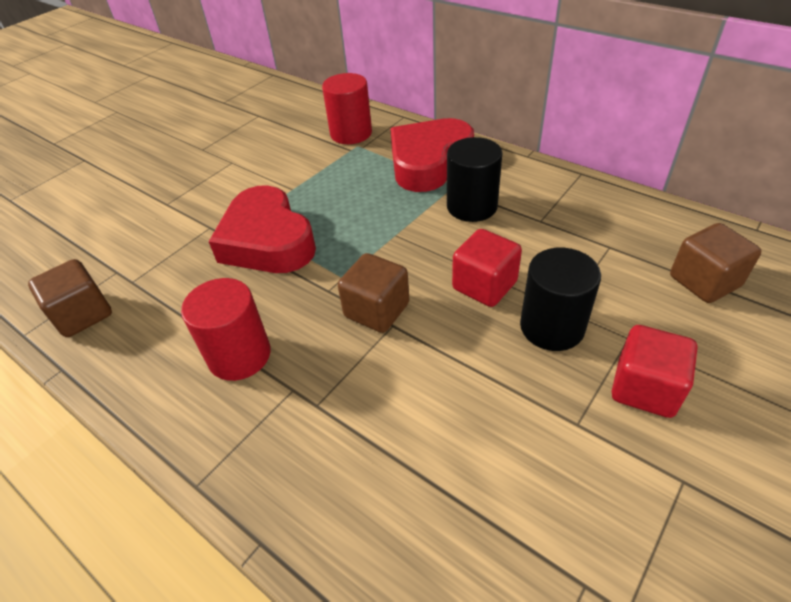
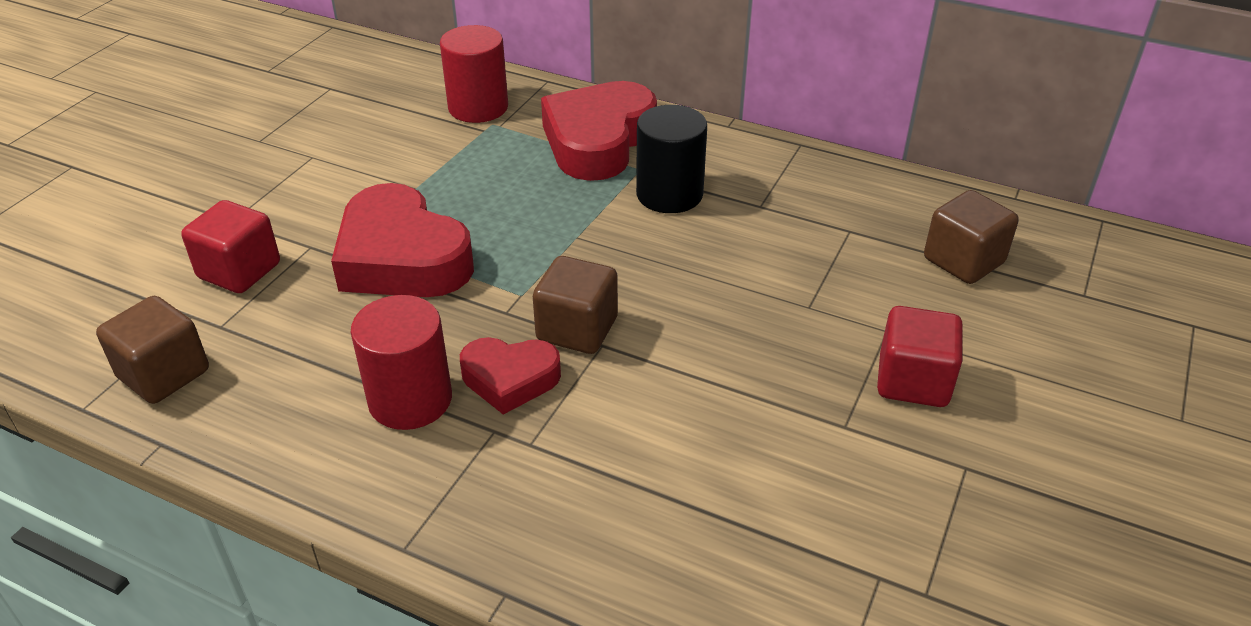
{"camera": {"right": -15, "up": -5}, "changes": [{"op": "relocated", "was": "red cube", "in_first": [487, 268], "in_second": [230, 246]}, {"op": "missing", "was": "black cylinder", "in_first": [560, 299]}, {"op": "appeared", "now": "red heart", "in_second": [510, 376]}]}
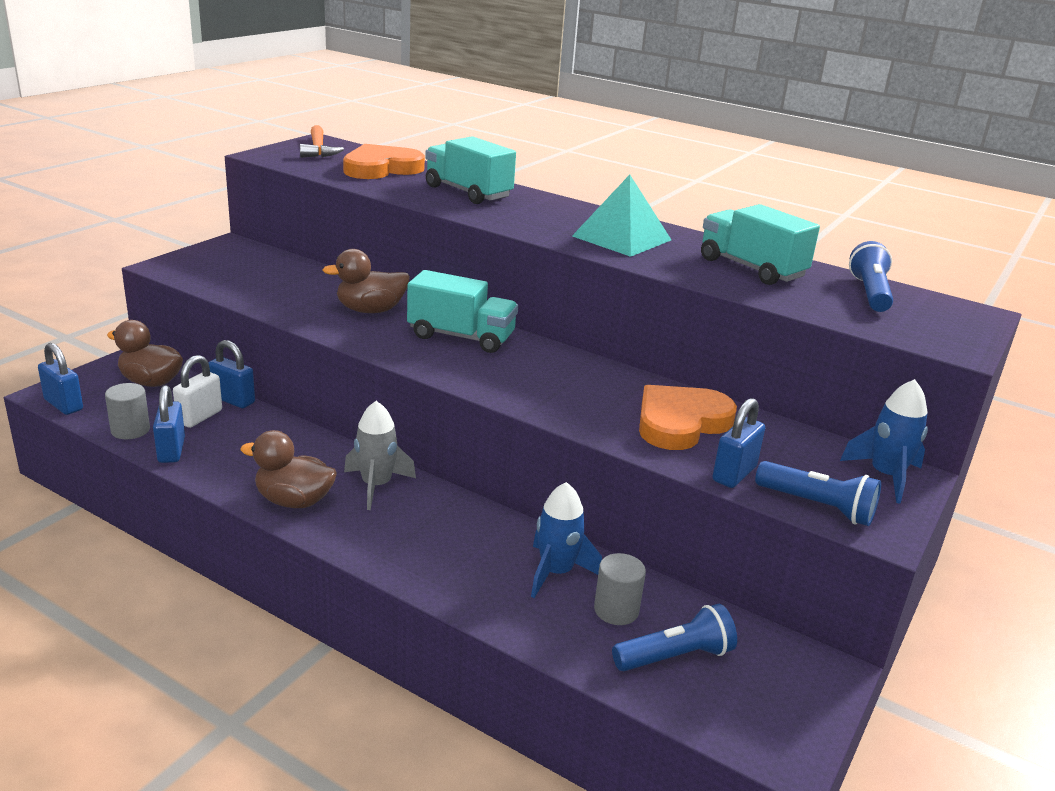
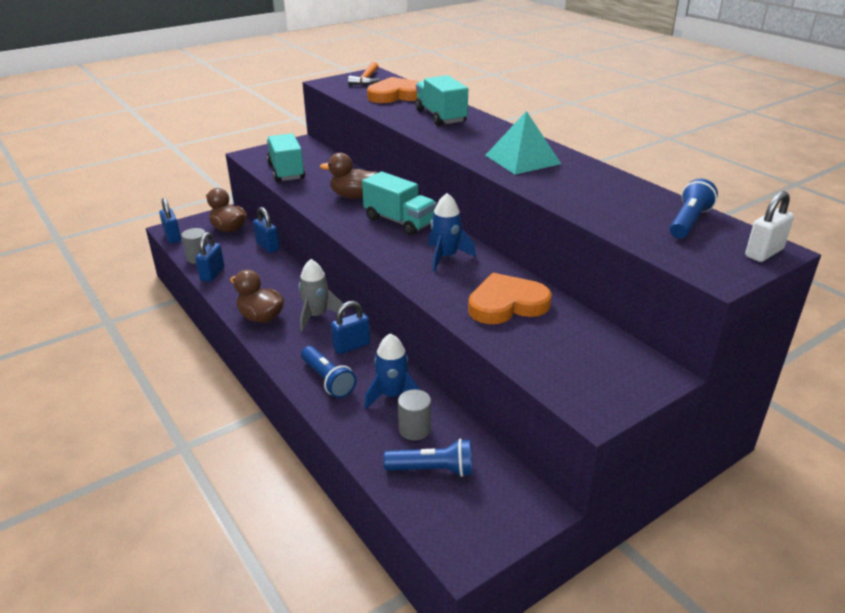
{"camera": {"right": 25, "up": 5}, "changes": [{"op": "relocated", "was": "turquoise truck", "in_first": [760, 244], "in_second": [286, 157]}, {"op": "relocated", "was": "white padlock", "in_first": [197, 391], "in_second": [769, 226]}, {"op": "relocated", "was": "blue rocket", "in_first": [884, 441], "in_second": [452, 232]}, {"op": "relocated", "was": "blue padlock", "in_first": [738, 443], "in_second": [350, 327]}, {"op": "relocated", "was": "blue flashlight", "in_first": [818, 493], "in_second": [328, 372]}]}
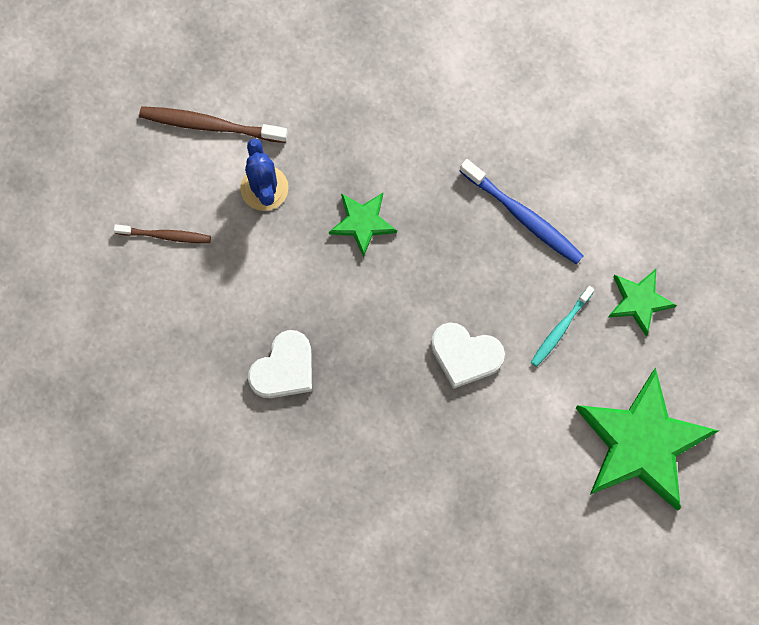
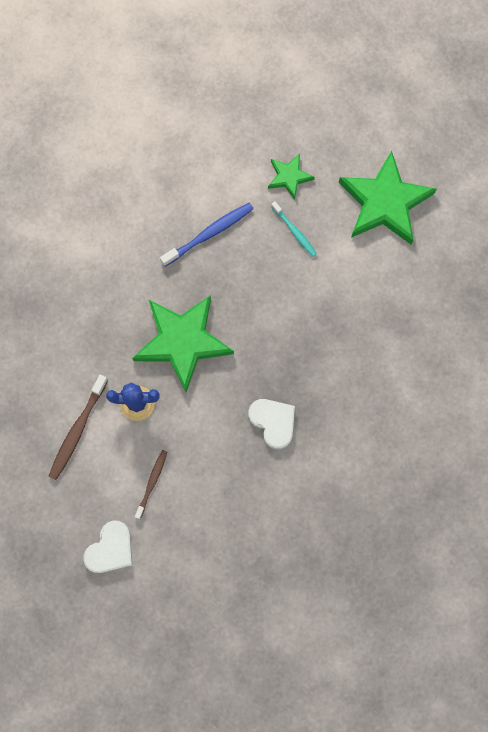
{"camera": {"right": -75, "up": 0}, "changes": [{"op": "size", "was": "green star", "in_first": [363, 225], "in_second": [183, 343], "ratio": 2.02}, {"op": "relocated", "was": "white heart", "in_first": [468, 356], "in_second": [108, 547]}]}
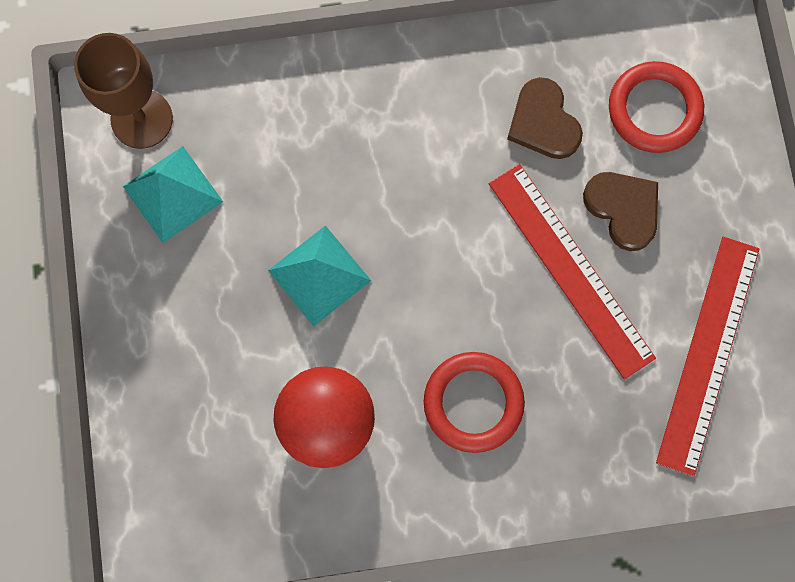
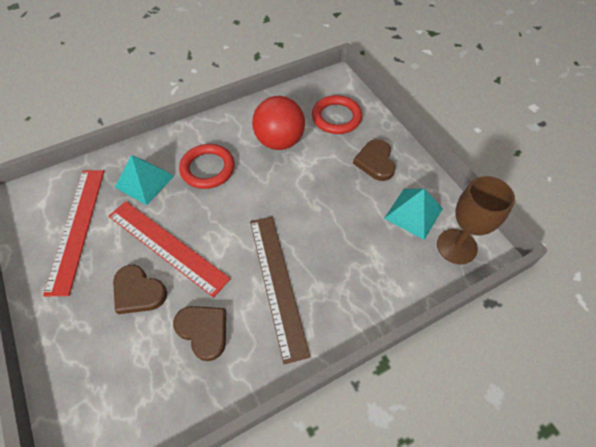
{"camera": {"right": 160, "up": -20}, "changes": [{"op": "relocated", "was": "red ring", "in_first": [656, 107], "in_second": [337, 114]}, {"op": "relocated", "was": "turquoise pyramid", "in_first": [319, 275], "in_second": [144, 180]}, {"op": "appeared", "now": "brown heart", "in_second": [374, 160]}, {"op": "appeared", "now": "brown ruler", "in_second": [280, 290]}]}
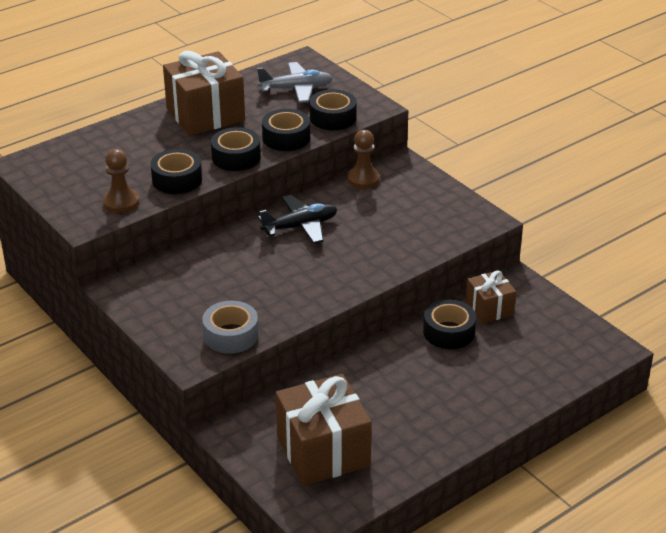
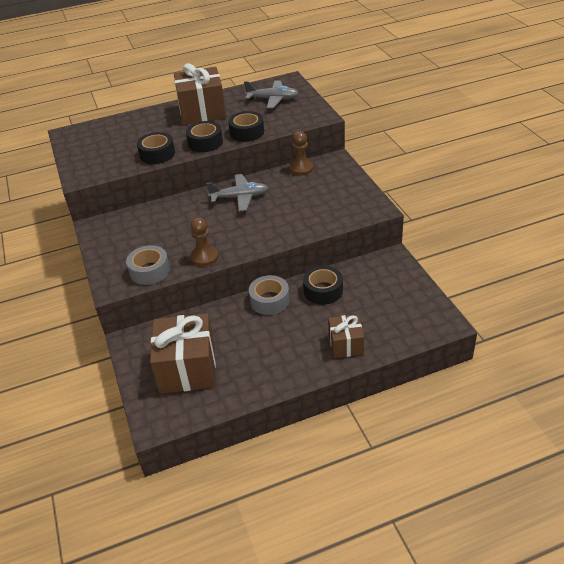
{"camera": {"right": 20, "up": 5}, "changes": [{"op": "missing", "was": "black tape", "in_first": [333, 109]}, {"op": "relocated", "was": "brown pawn", "in_first": [121, 181], "in_second": [204, 242]}, {"op": "colour", "was": "black plane", "now": "grey plane", "in_first": [297, 219], "in_second": [237, 192]}, {"op": "relocated", "was": "brown gift", "in_first": [490, 297], "in_second": [346, 336]}, {"op": "appeared", "now": "grey tape", "in_second": [269, 295]}]}
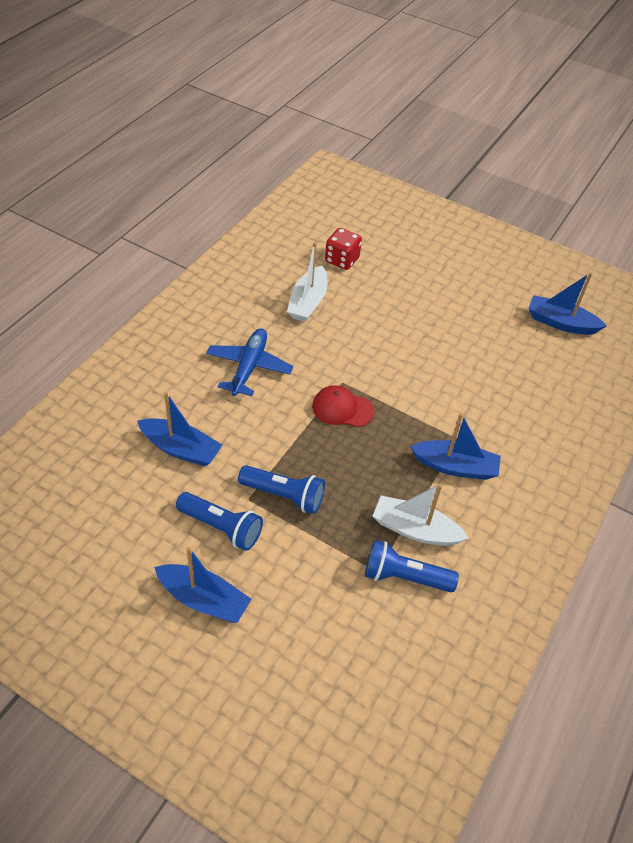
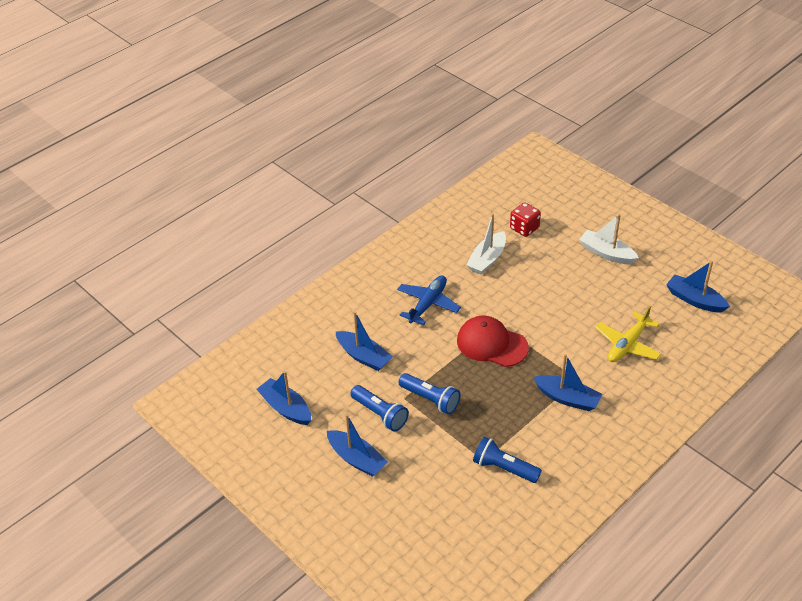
{"camera": {"right": 20, "up": -5}, "changes": [{"op": "size", "was": "red cap", "in_first": [343, 406], "in_second": [492, 341], "ratio": 1.5}, {"op": "relocated", "was": "white boat", "in_first": [421, 515], "in_second": [609, 239]}, {"op": "appeared", "now": "yellow plane", "in_second": [628, 334]}, {"op": "appeared", "now": "blue boat", "in_second": [283, 398]}]}
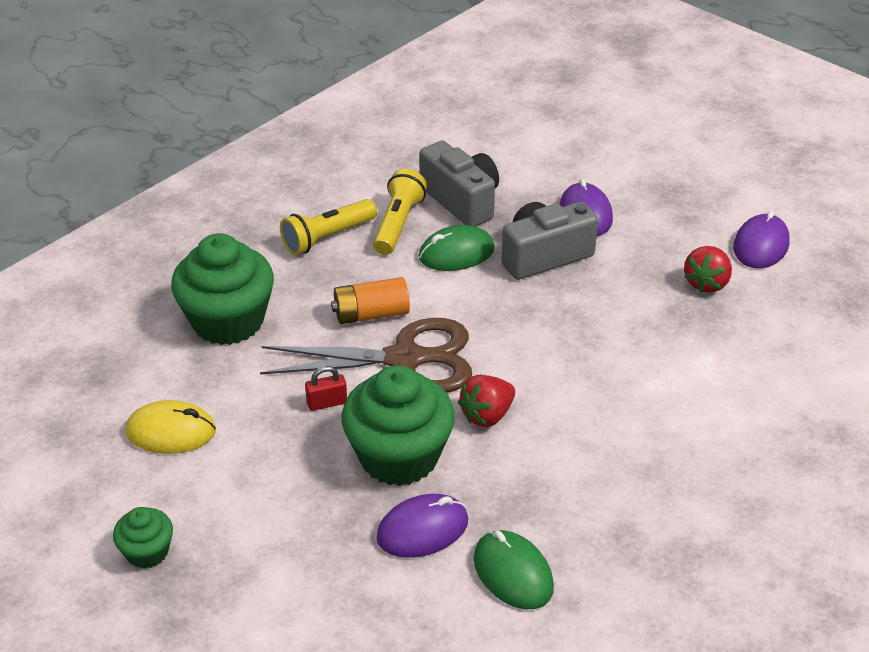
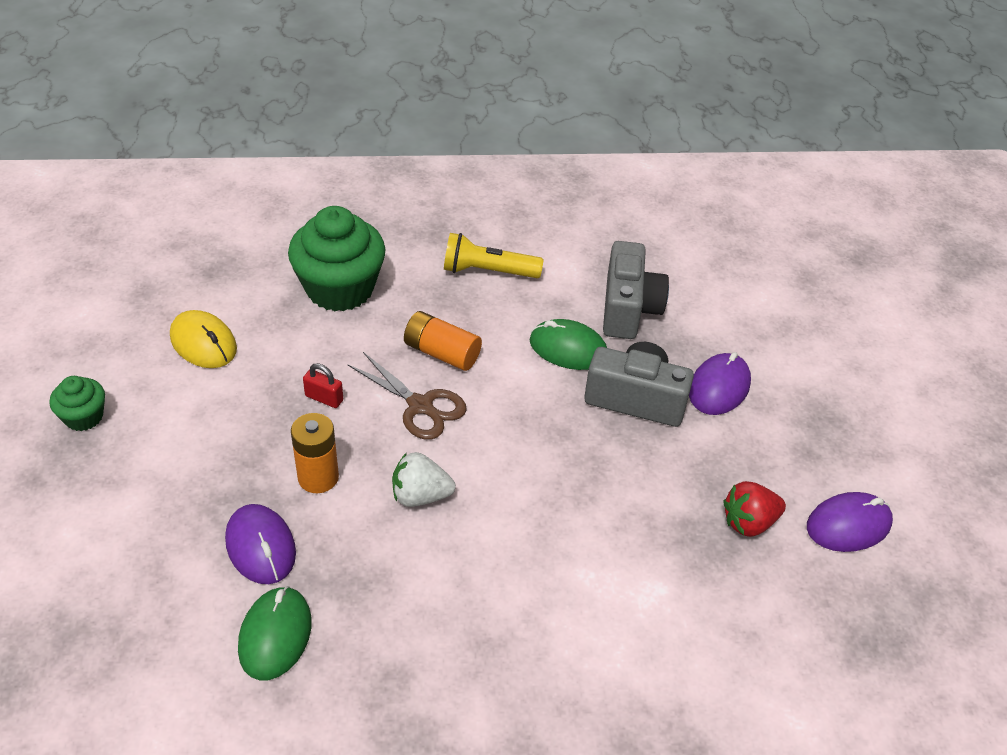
{"camera": {"right": 40, "up": 5}, "changes": [{"op": "missing", "was": "yellow flashlight", "in_first": [400, 212]}, {"op": "size", "was": "brown scissors", "in_first": [366, 355], "in_second": [407, 396], "ratio": 0.64}, {"op": "exchanged", "was": "green cupcake", "now": "orange battery", "in_first": [398, 425], "in_second": [315, 453]}, {"op": "colour", "was": "red strawberry", "now": "white strawberry", "in_first": [486, 401], "in_second": [424, 479]}, {"op": "spun", "was": "purple mouse", "in_first": [422, 526], "in_second": [260, 544], "clockwise": 45}]}
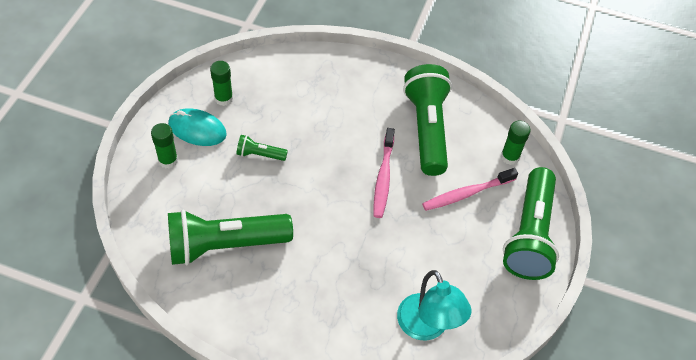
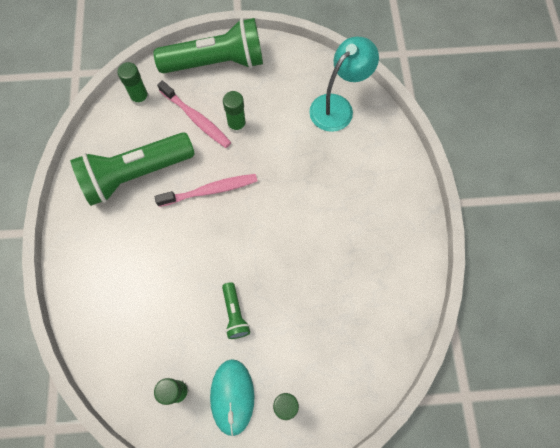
{"camera": {"right": -110, "up": 15}, "changes": [{"op": "missing", "was": "green flashlight", "in_first": [230, 237]}, {"op": "appeared", "now": "green glue stick", "in_second": [234, 112]}]}
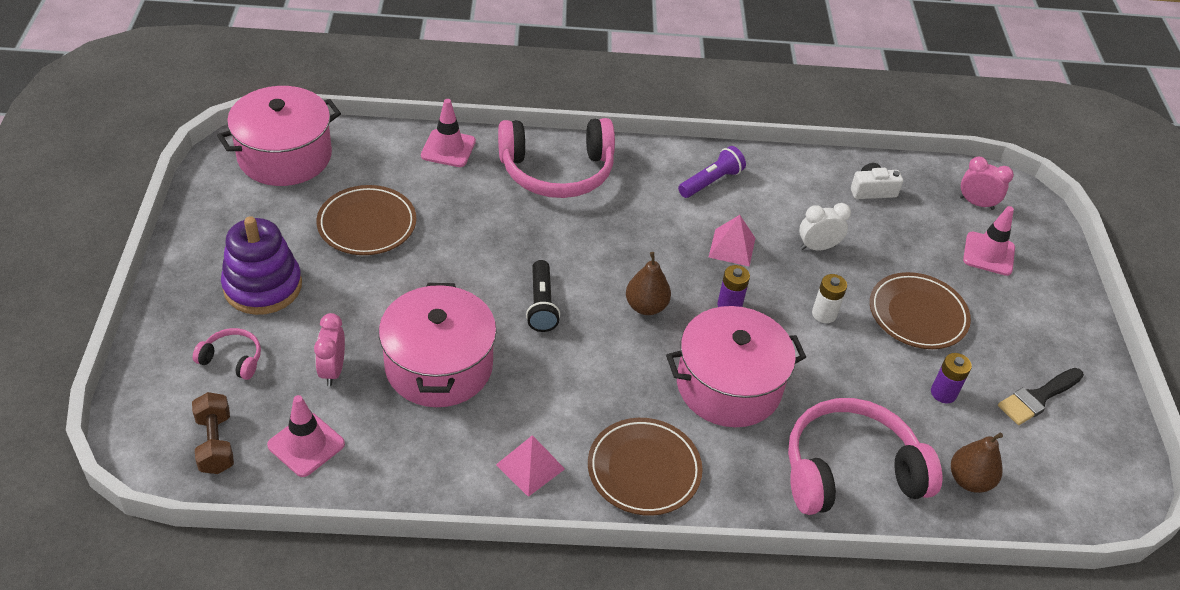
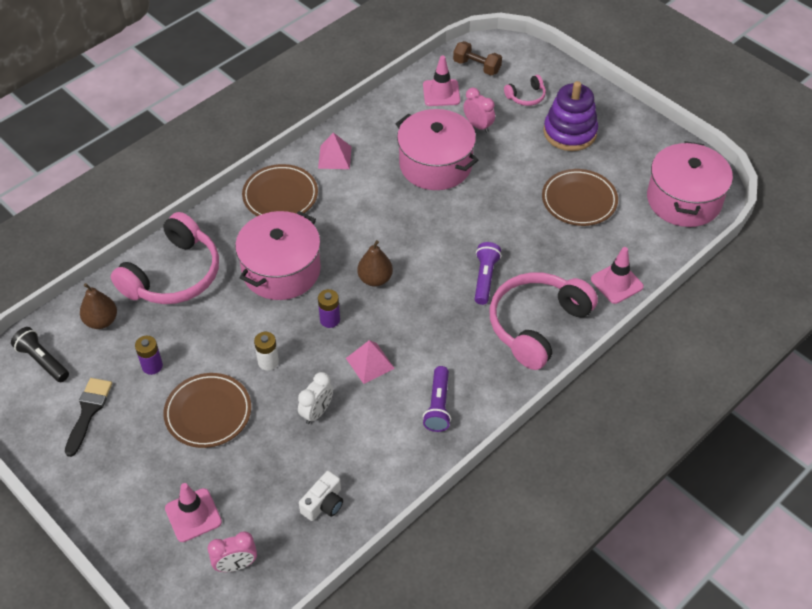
{"camera": {"right": 140, "up": 5}, "changes": [{"op": "relocated", "was": "black flashlight", "in_first": [543, 296], "in_second": [40, 354]}, {"op": "appeared", "now": "purple flashlight", "in_second": [488, 273]}]}
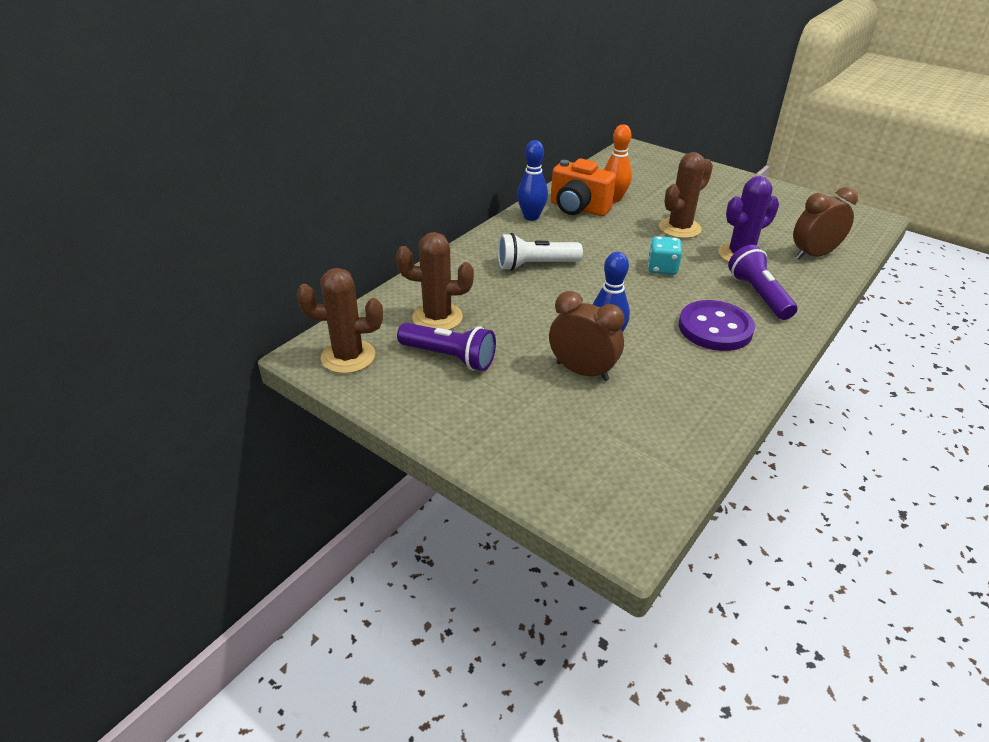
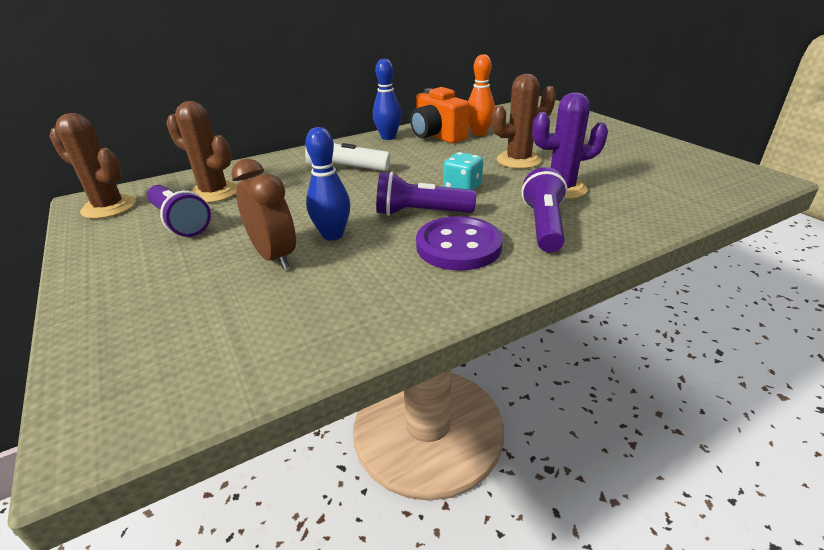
{"camera": {"right": 25, "up": -5}, "changes": [{"op": "missing", "was": "brown clock", "in_first": [825, 223]}, {"op": "appeared", "now": "purple flashlight", "in_second": [426, 194]}]}
